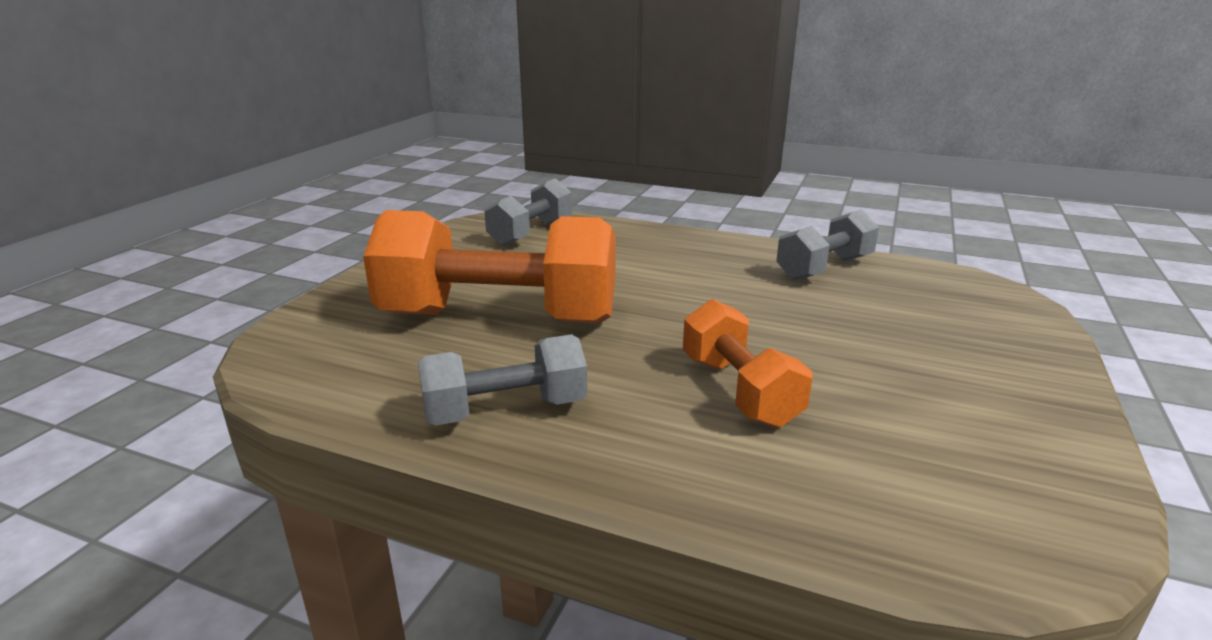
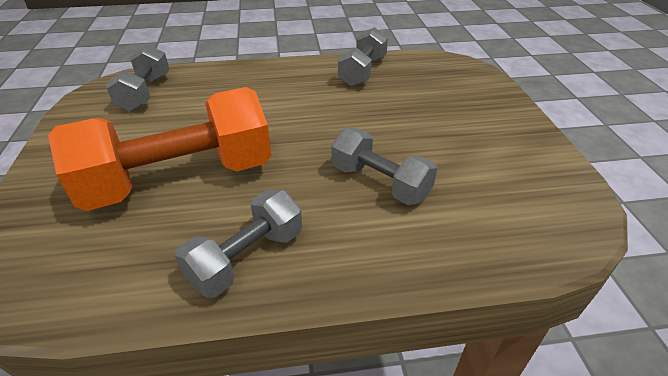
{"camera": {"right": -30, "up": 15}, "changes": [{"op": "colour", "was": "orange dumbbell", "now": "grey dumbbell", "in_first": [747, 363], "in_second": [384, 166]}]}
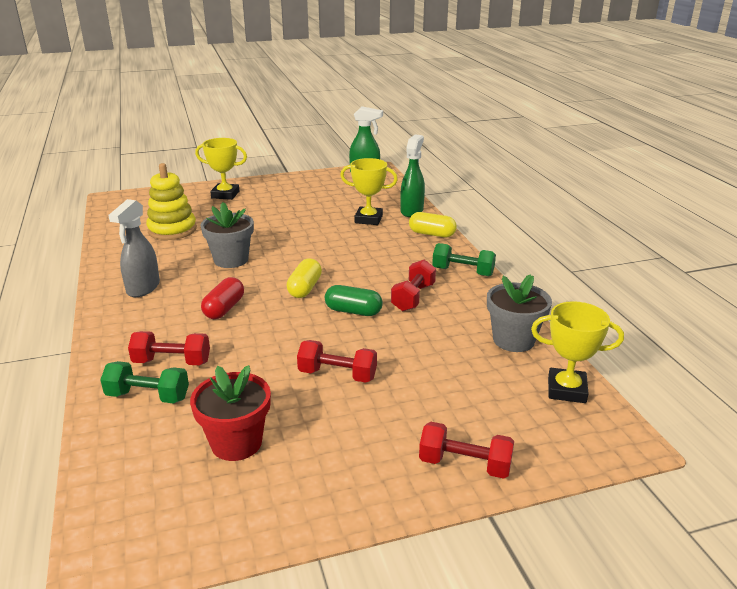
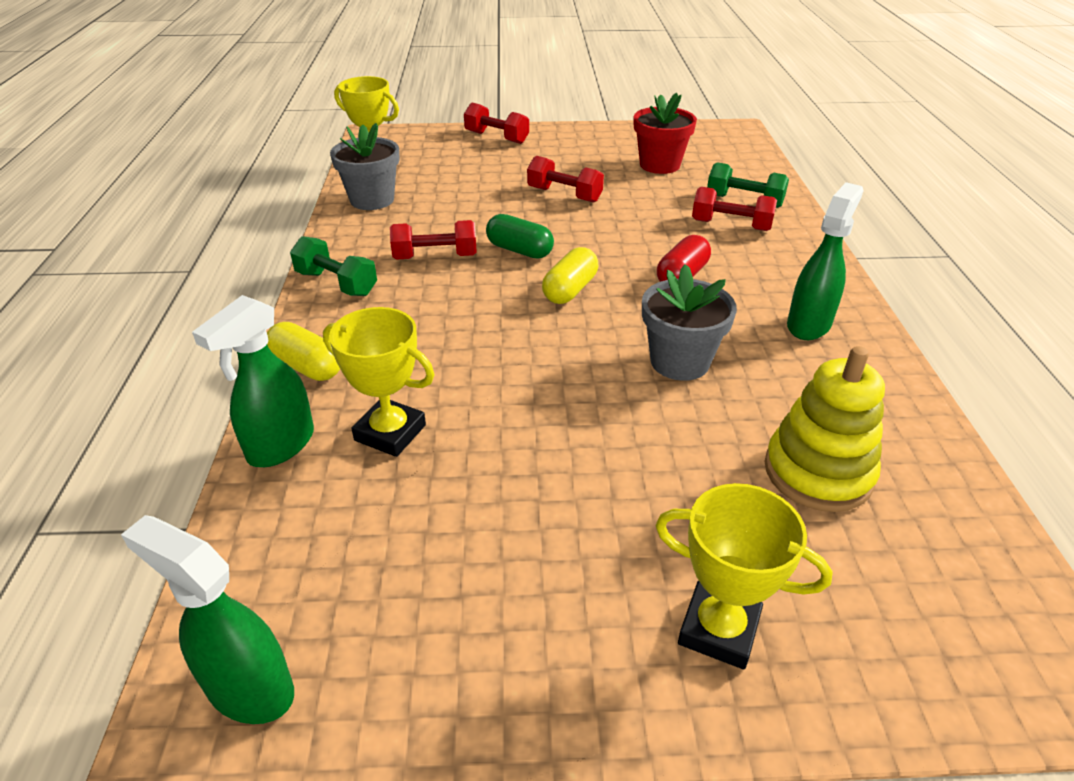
{"camera": {"right": -165, "up": 10}, "changes": [{"op": "colour", "was": "grey spray bottle", "now": "green spray bottle", "in_first": [134, 248], "in_second": [825, 261]}, {"op": "spun", "was": "red dumbbell", "in_first": [413, 285], "in_second": [433, 240], "clockwise": 45}]}
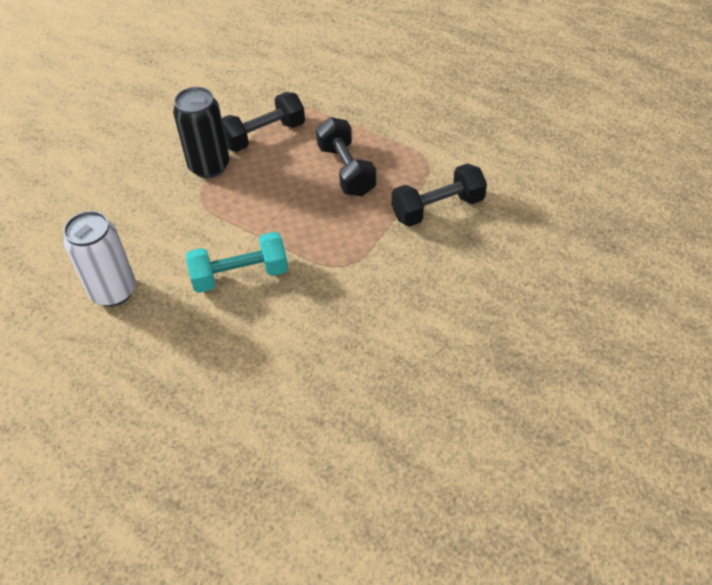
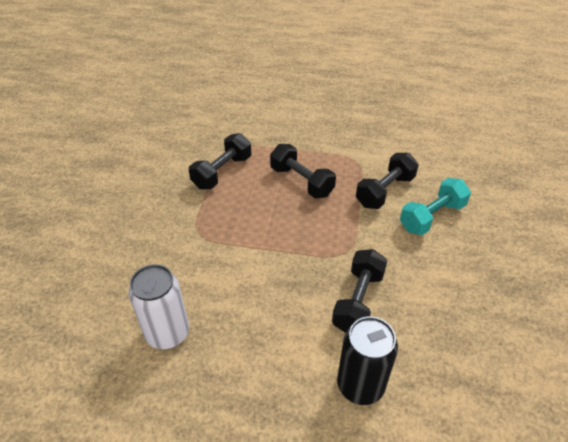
{"camera": {"right": -25, "up": -5}, "changes": [{"op": "relocated", "was": "black can", "in_first": [201, 132], "in_second": [367, 360]}, {"op": "relocated", "was": "turquoise dumbbell", "in_first": [237, 262], "in_second": [435, 206]}, {"op": "appeared", "now": "black dumbbell", "in_second": [360, 291]}]}
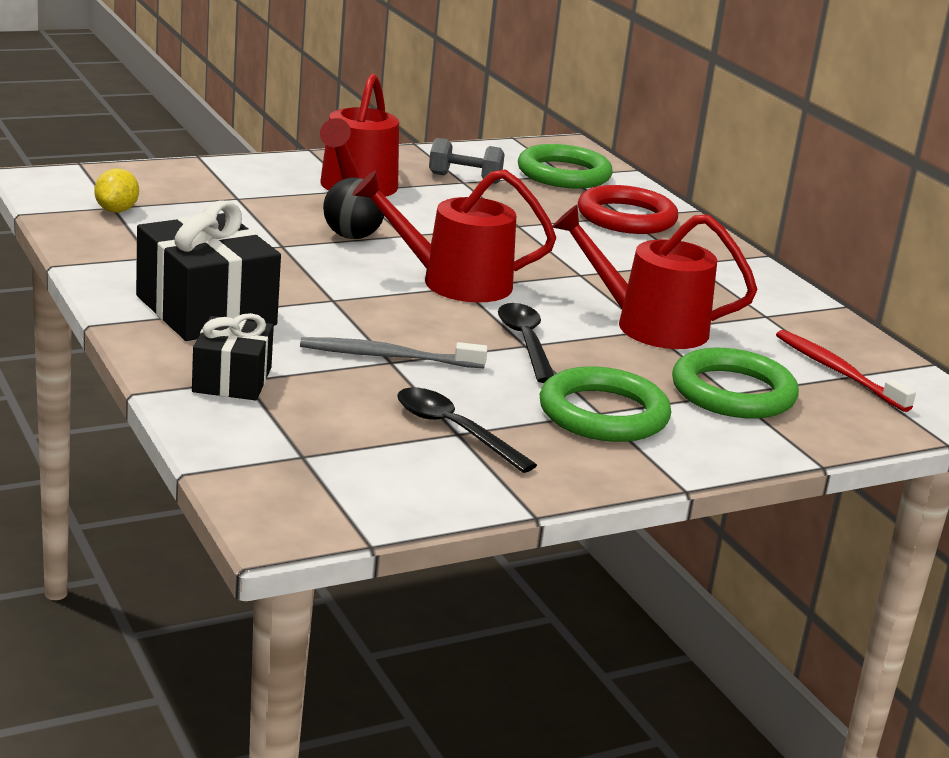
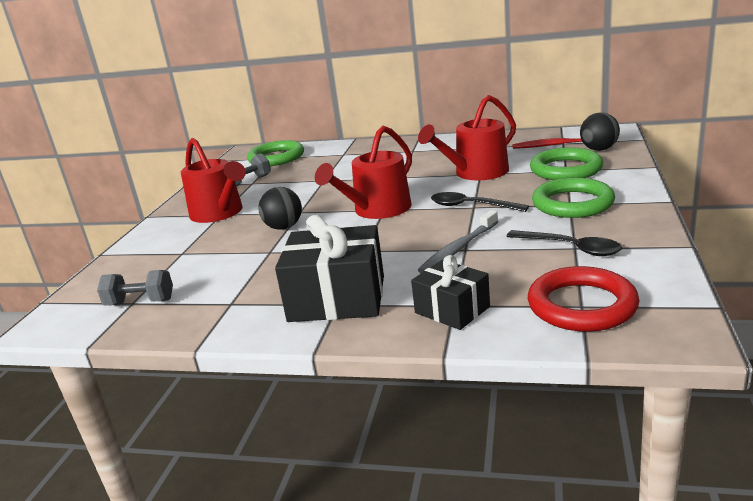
{"camera": {"right": -45, "up": 0}, "changes": [{"op": "exchanged", "was": "yellow lemon", "now": "grey dumbbell", "in_first": [116, 190], "in_second": [135, 288]}, {"op": "relocated", "was": "red ring", "in_first": [628, 209], "in_second": [583, 299]}, {"op": "spun", "was": "black spoon", "in_first": [467, 430], "in_second": [564, 243], "clockwise": -135}, {"op": "appeared", "now": "black ball", "in_second": [600, 131]}]}
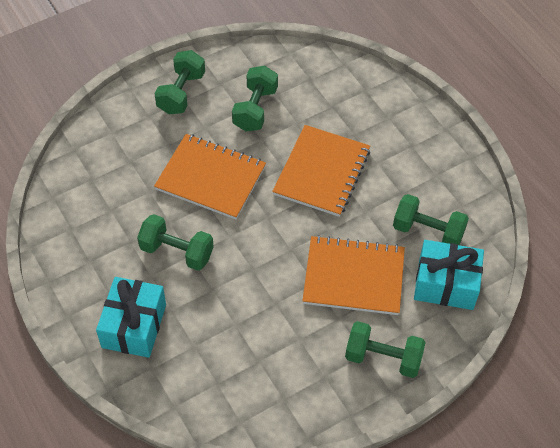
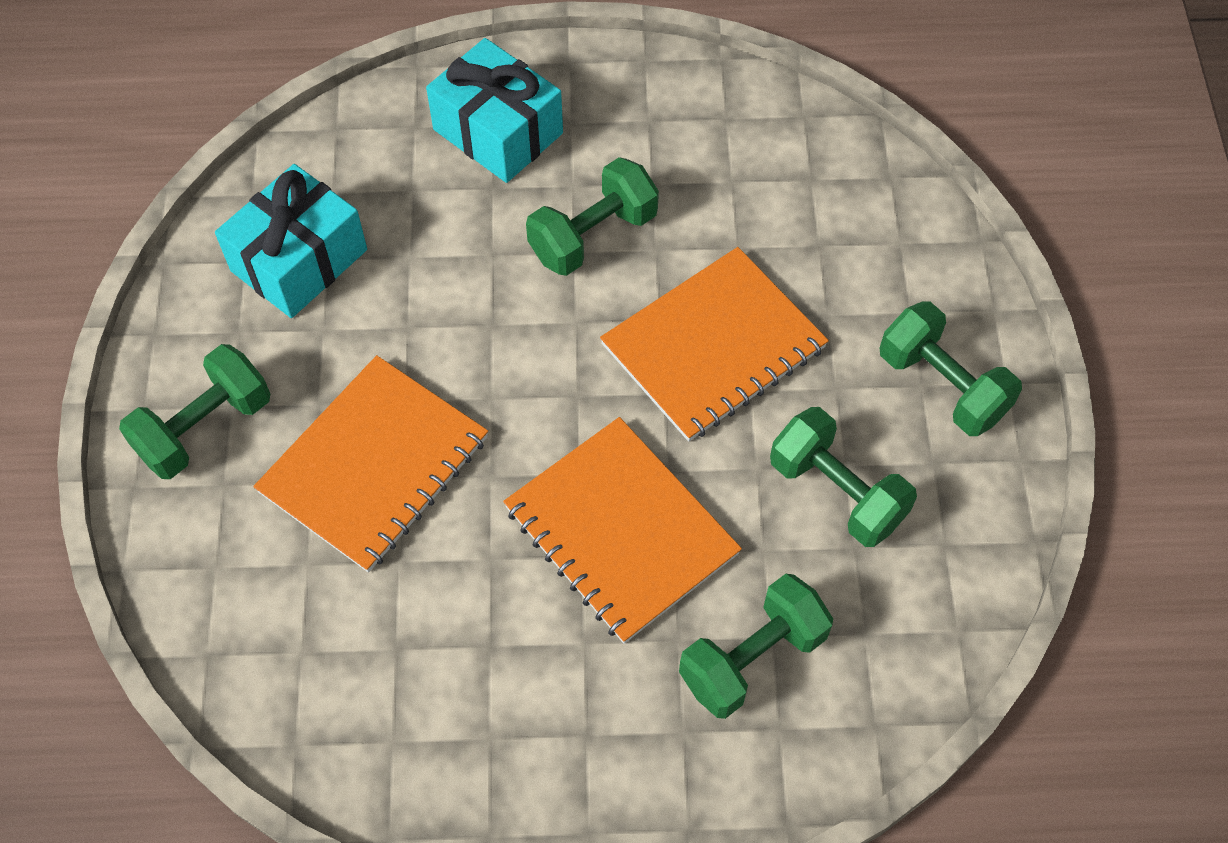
{"camera": {"right": 120, "up": 5}, "changes": [{"op": "relocated", "was": "green dumbbell", "in_first": [431, 219], "in_second": [756, 646]}, {"op": "relocated", "was": "turquoise gift", "in_first": [449, 275], "in_second": [291, 241]}]}
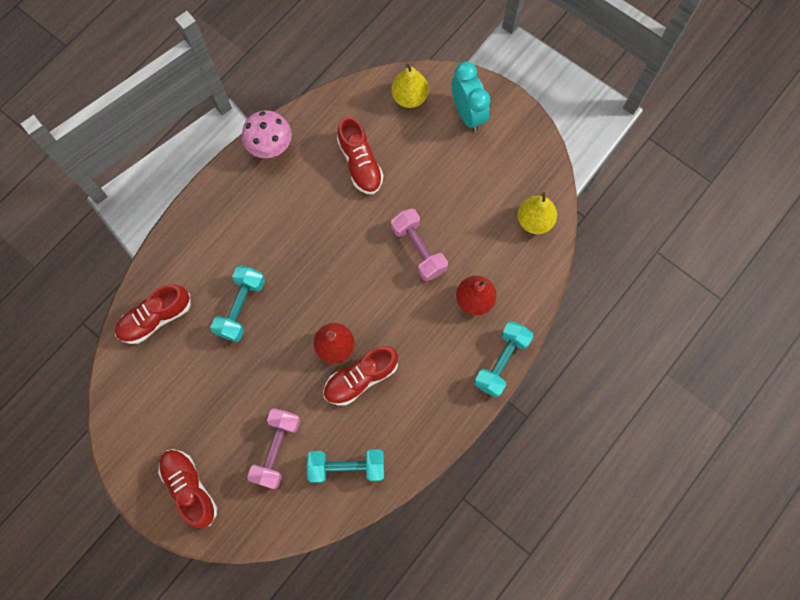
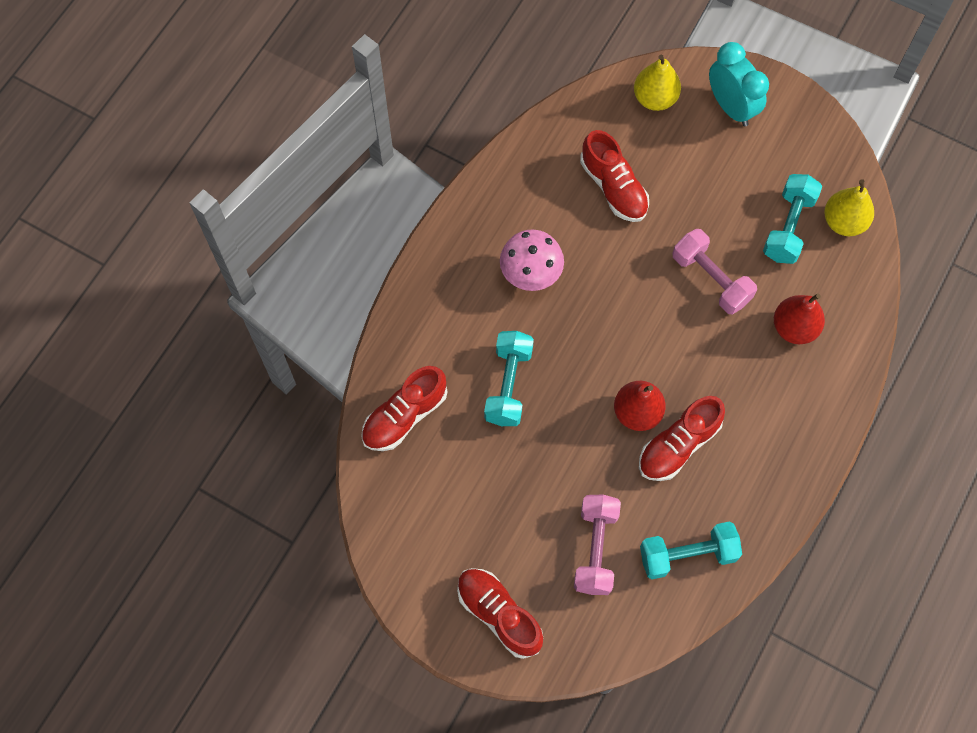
{"camera": {"right": -10, "up": -5}, "changes": [{"op": "relocated", "was": "pink mushroom", "in_first": [267, 134], "in_second": [532, 260]}, {"op": "relocated", "was": "turquoise dumbbell", "in_first": [504, 359], "in_second": [792, 219]}]}
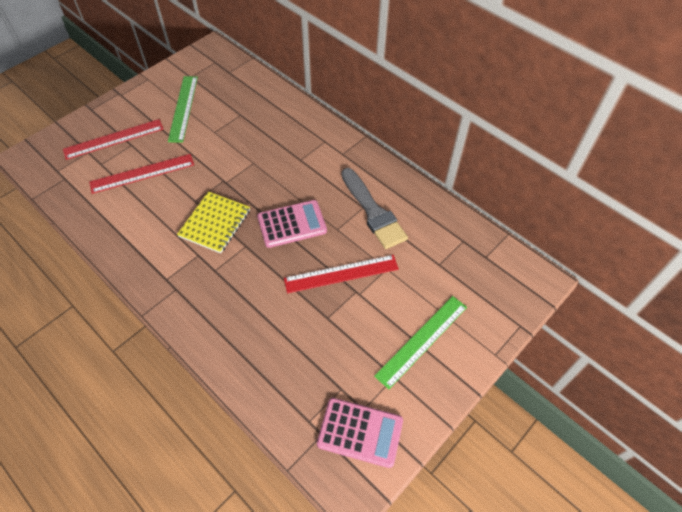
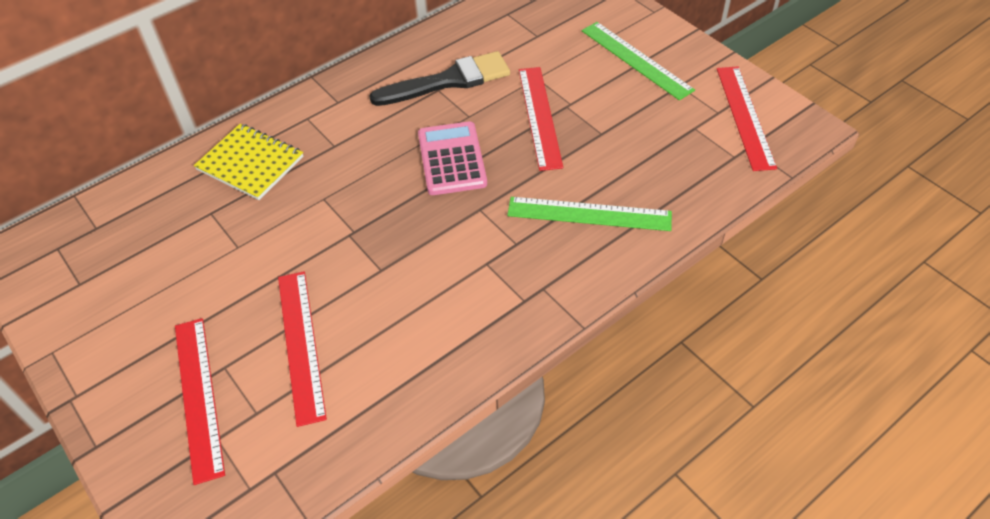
{"camera": {"right": -80, "up": -5}, "changes": [{"op": "relocated", "was": "green ruler", "in_first": [183, 109], "in_second": [589, 214]}, {"op": "colour", "was": "grey brush", "now": "black brush", "in_first": [374, 208], "in_second": [439, 78]}, {"op": "relocated", "was": "yellow notebook", "in_first": [213, 222], "in_second": [248, 161]}, {"op": "exchanged", "was": "pink calculator", "now": "red ruler", "in_first": [360, 433], "in_second": [747, 118]}]}
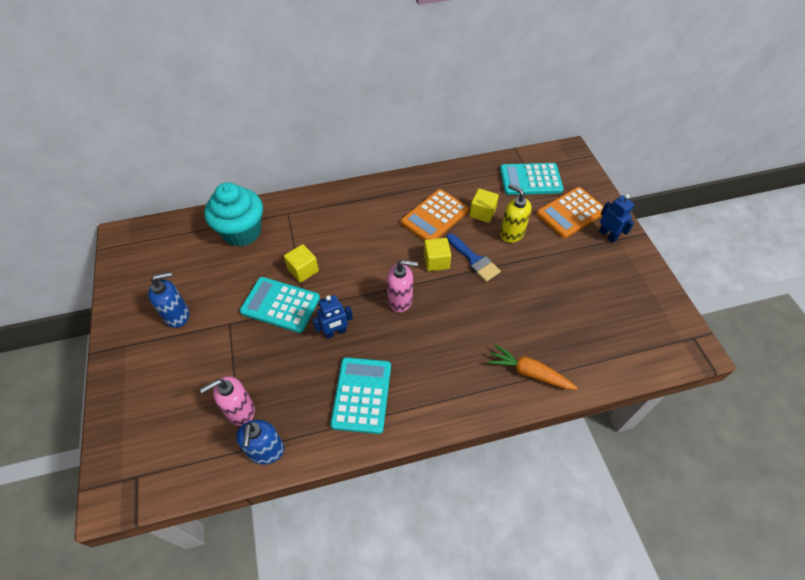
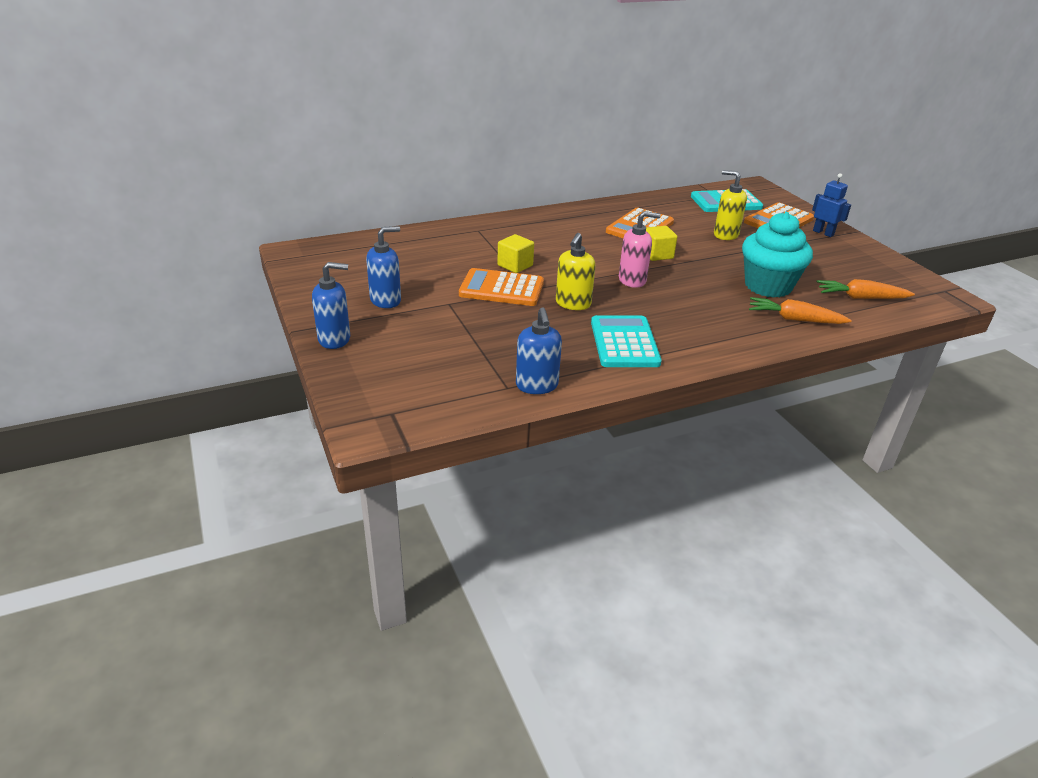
{"camera": {"right": -10, "up": -20}, "changes": [{"op": "relocated", "was": "turquoise cupcake", "in_first": [233, 214], "in_second": [777, 255]}, {"op": "missing", "was": "yellow cube", "in_first": [484, 206]}, {"op": "missing", "was": "blue brush", "in_first": [473, 257]}, {"op": "colour", "was": "turquoise calculator", "now": "orange calculator", "in_first": [280, 305], "in_second": [501, 287]}, {"op": "exchanged", "was": "blue robot", "now": "yellow soap dispenser", "in_first": [332, 317], "in_second": [575, 271]}, {"op": "missing", "was": "pink soap dispenser", "in_first": [227, 401]}, {"op": "appeared", "now": "blue soap dispenser", "in_second": [331, 305]}, {"op": "appeared", "now": "orange carrot", "in_second": [866, 289]}]}
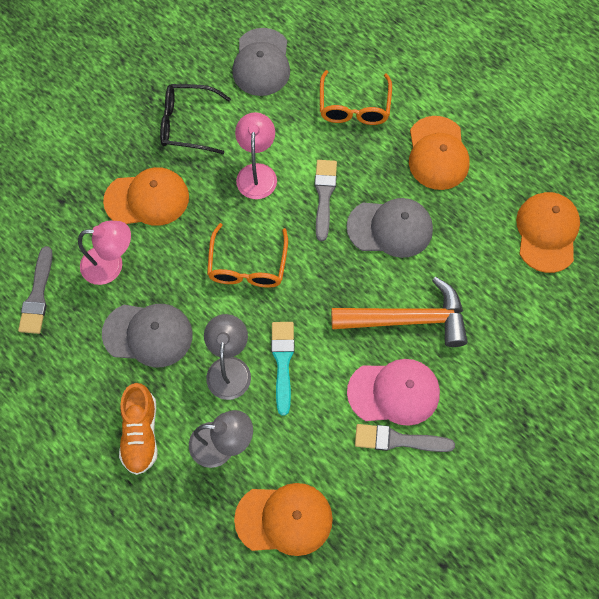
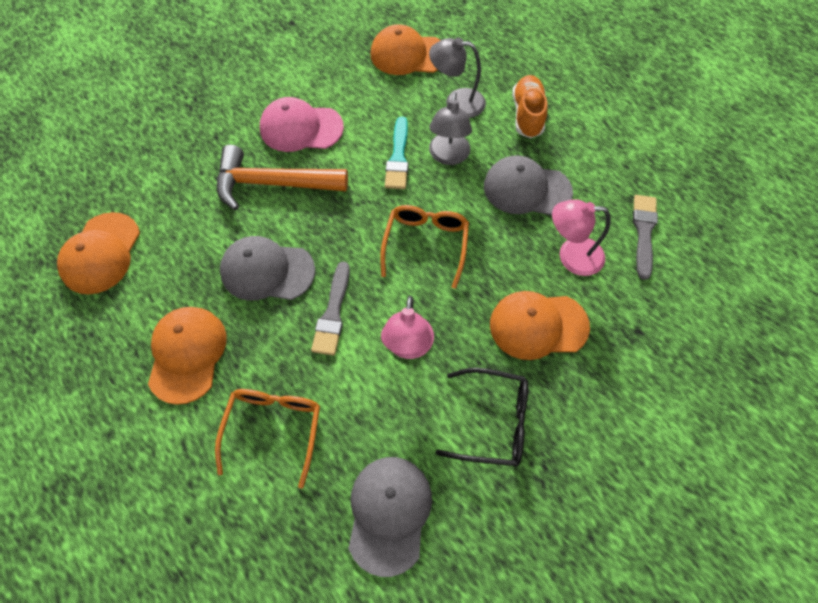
{"camera": {"right": -175, "up": -5}, "changes": [{"op": "missing", "was": "grey brush", "in_first": [405, 438]}]}
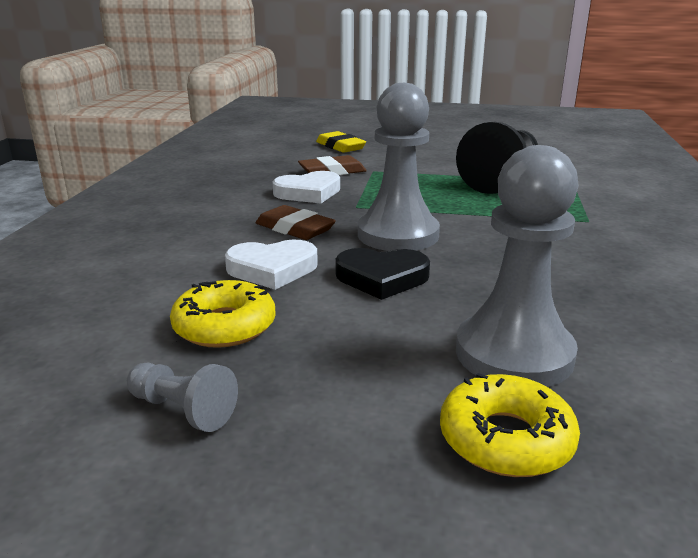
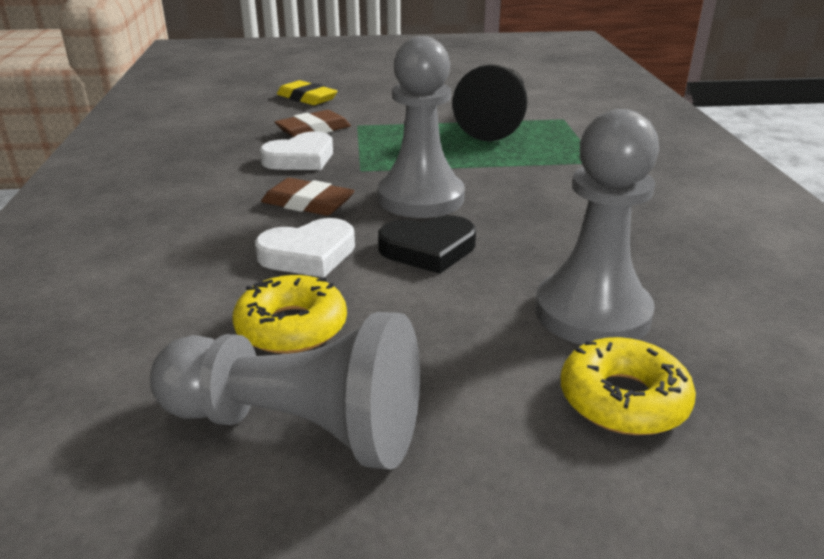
{"camera": {"right": -15, "up": 5}, "changes": [{"op": "size", "was": "grey pawn", "in_first": [182, 397], "in_second": [285, 391], "ratio": 2.1}]}
